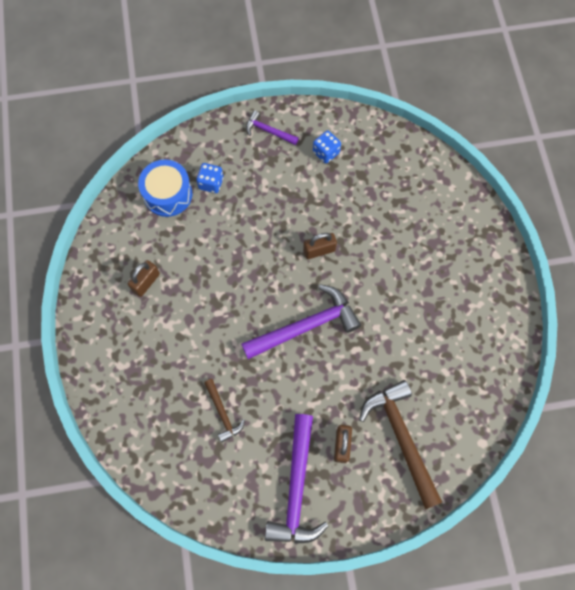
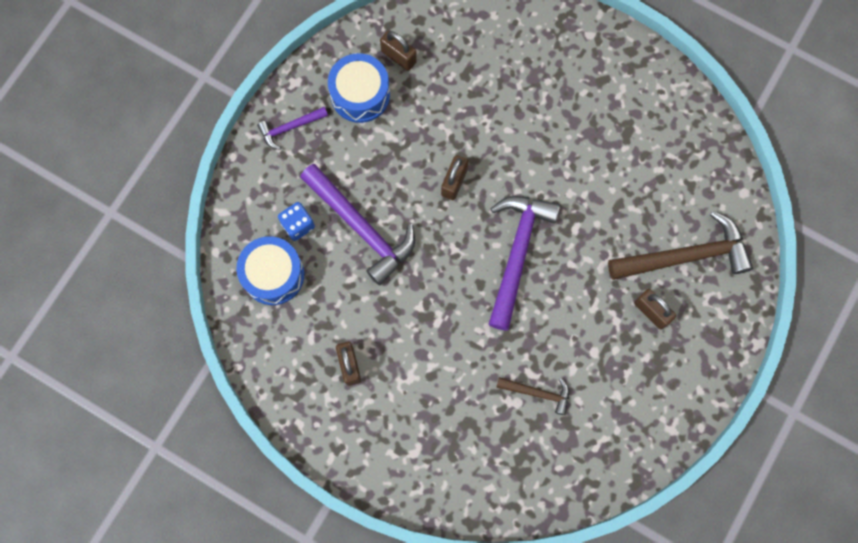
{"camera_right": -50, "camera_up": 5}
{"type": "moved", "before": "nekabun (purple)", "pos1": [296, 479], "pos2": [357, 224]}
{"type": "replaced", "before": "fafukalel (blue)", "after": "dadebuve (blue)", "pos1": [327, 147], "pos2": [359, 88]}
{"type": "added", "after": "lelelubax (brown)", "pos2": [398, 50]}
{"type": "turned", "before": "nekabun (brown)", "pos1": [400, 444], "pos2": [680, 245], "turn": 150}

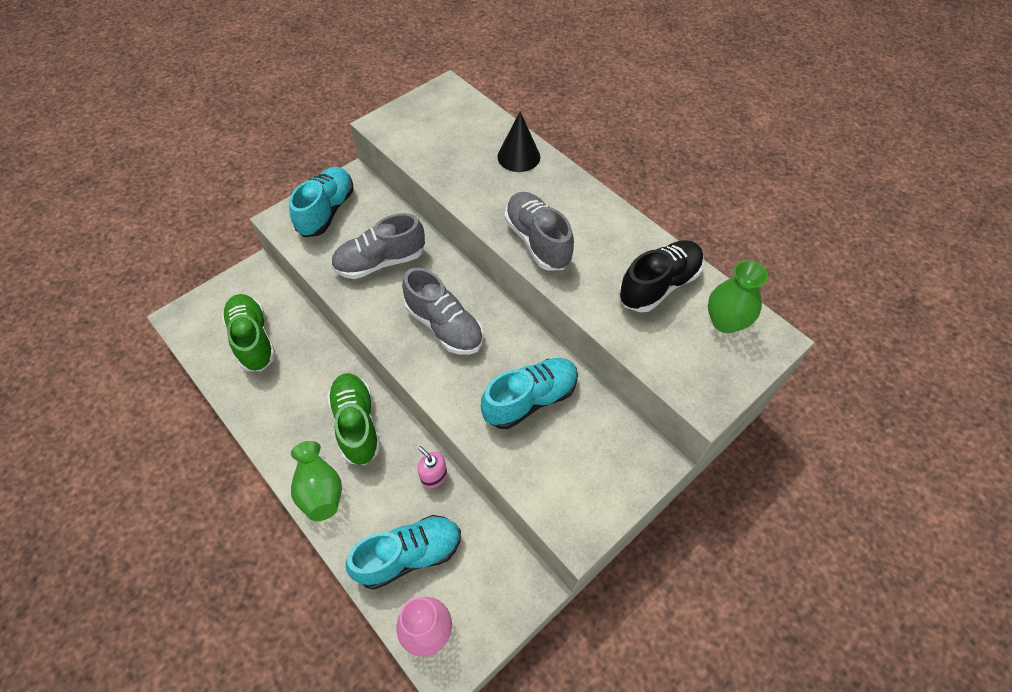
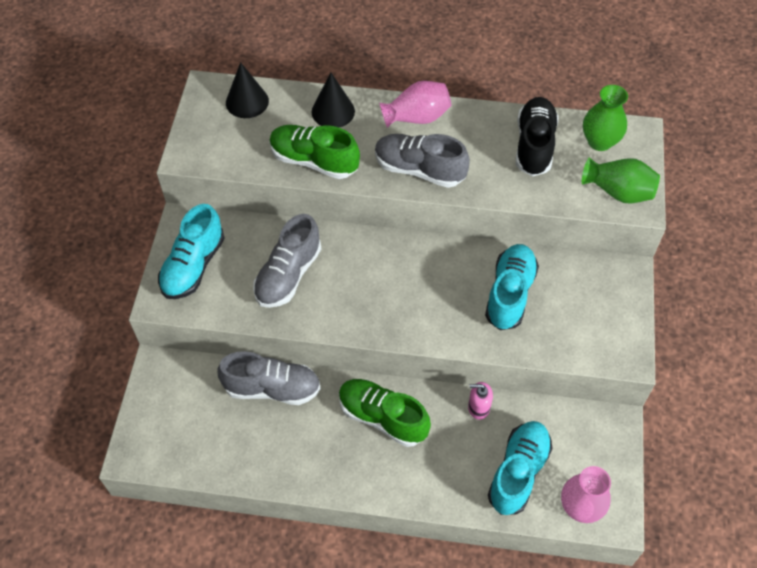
{"camera_right": -40, "camera_up": 0}
{"type": "turned", "before": "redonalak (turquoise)", "pos1": [321, 202], "pos2": [191, 251], "turn": -135}
{"type": "moved", "before": "redonalak (grey)", "pos1": [442, 311], "pos2": [269, 378]}
{"type": "added", "after": "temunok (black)", "pos2": [247, 90]}
{"type": "moved", "before": "redonalak (green)", "pos1": [249, 332], "pos2": [315, 152]}
{"type": "added", "after": "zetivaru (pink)", "pos2": [415, 104]}
{"type": "moved", "before": "zetivaru (green)", "pos1": [316, 481], "pos2": [621, 180]}

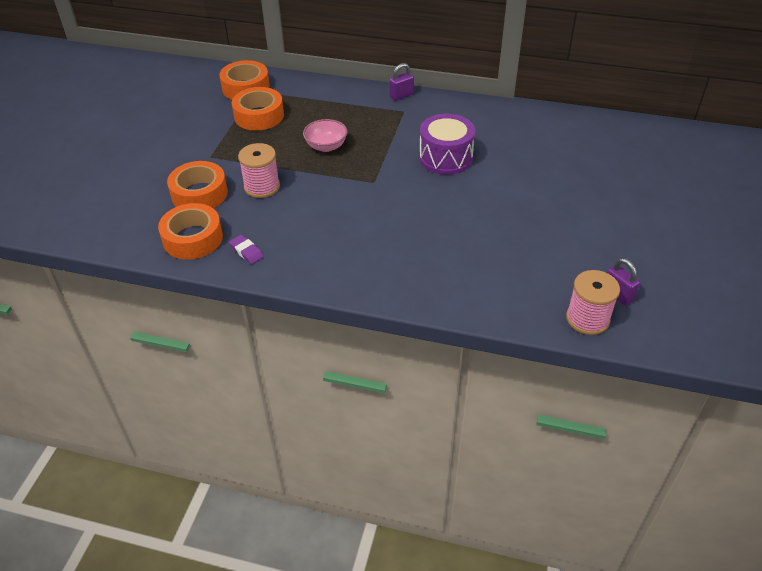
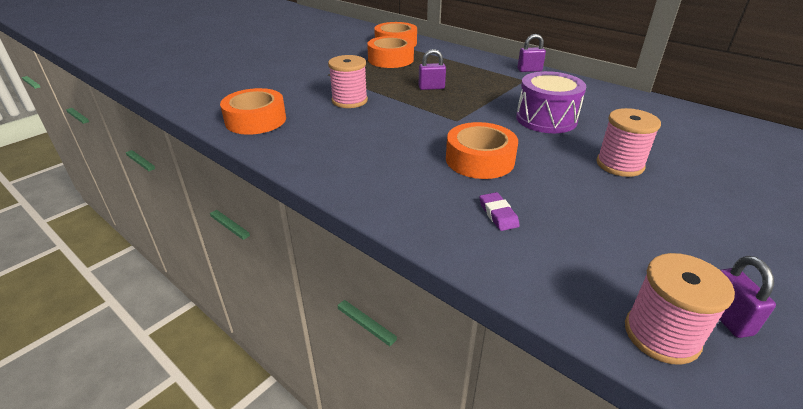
{"camera_right": 25, "camera_up": -10}
{"type": "replaced", "before": "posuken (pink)", "after": "lelelubax (purple)", "pos1": [325, 135], "pos2": [432, 69]}
{"type": "moved", "before": "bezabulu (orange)", "pos1": [197, 184], "pos2": [482, 150]}
{"type": "moved", "before": "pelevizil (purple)", "pos1": [246, 249], "pos2": [499, 211]}
{"type": "added", "after": "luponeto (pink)", "pos2": [628, 142]}

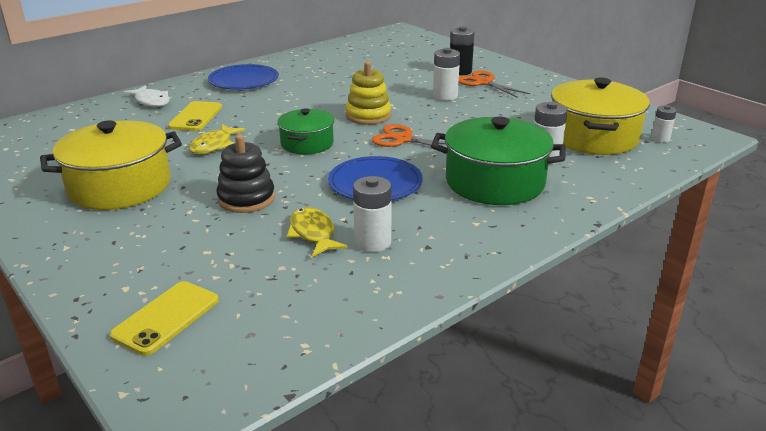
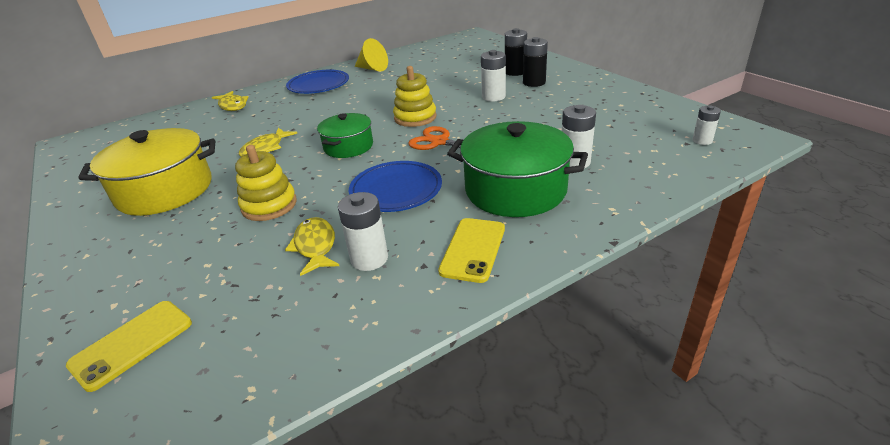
{"camera_right": 10, "camera_up": 5}
{"type": "recoloured", "before": "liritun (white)", "after": "liritun (yellow)", "pos1": [147, 96], "pos2": [230, 101]}
{"type": "recoloured", "before": "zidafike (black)", "after": "zidafike (yellow)", "pos1": [245, 174], "pos2": [266, 183]}
{"type": "added", "after": "temunok (yellow)", "pos2": [371, 54]}
{"type": "moved", "before": "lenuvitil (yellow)", "pos1": [195, 116], "pos2": [471, 250]}
{"type": "replaced", "before": "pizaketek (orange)", "after": "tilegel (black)", "pos1": [494, 84], "pos2": [535, 62]}
{"type": "removed", "before": "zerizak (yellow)", "pos1": [600, 116]}

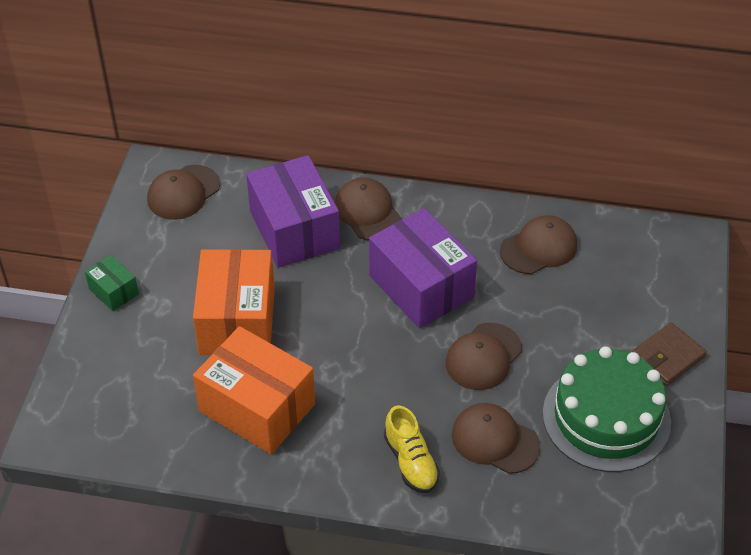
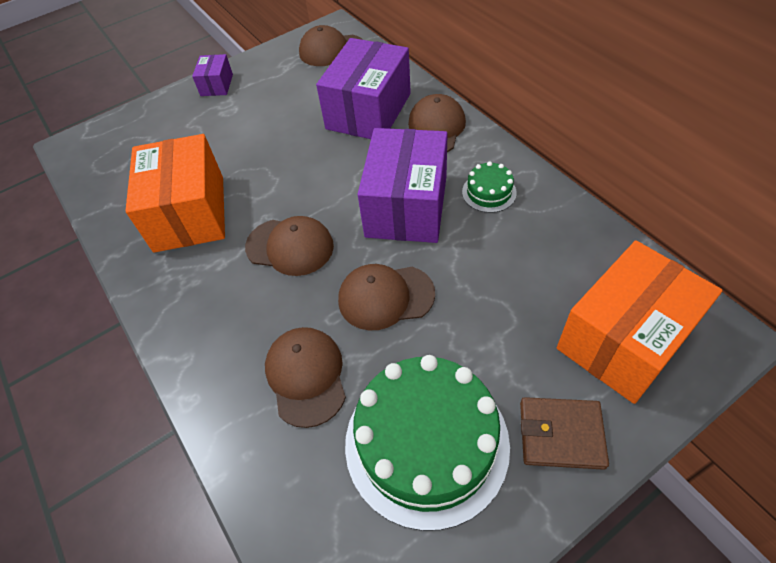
{"camera_right": 50, "camera_up": 5}
{"type": "recoloured", "before": "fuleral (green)", "after": "fuleral (purple)", "pos1": [112, 283], "pos2": [212, 75]}
{"type": "moved", "before": "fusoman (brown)", "pos1": [538, 244], "pos2": [289, 246]}
{"type": "added", "after": "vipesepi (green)", "pos2": [489, 187]}
{"type": "moved", "before": "fuleral (orange)", "pos1": [234, 302], "pos2": [640, 322]}
{"type": "removed", "before": "redonalak (yellow)", "pos1": [412, 449]}

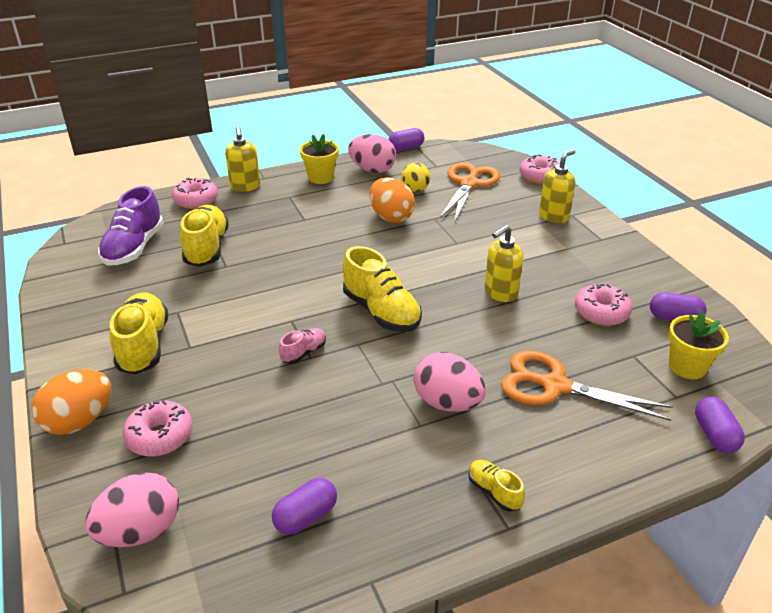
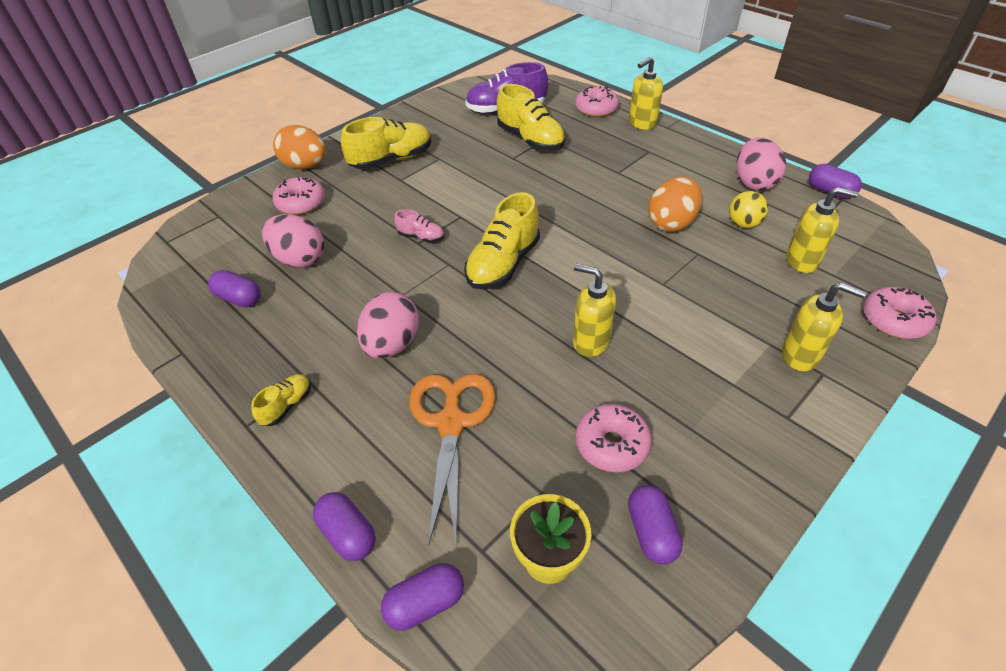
{"camera_right": 70, "camera_up": 10}
{"type": "moved", "before": "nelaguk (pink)", "pos1": [132, 509], "pos2": [293, 241]}
{"type": "added", "after": "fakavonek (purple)", "pos2": [344, 526]}
{"type": "turned", "before": "redonalak (yellow)", "pos1": [204, 236], "pos2": [531, 117], "turn": 75}
{"type": "replaced", "before": "pizaketek (orange)", "after": "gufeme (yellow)", "pos1": [470, 192], "pos2": [822, 230]}
{"type": "removed", "before": "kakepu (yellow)", "pos1": [319, 159]}

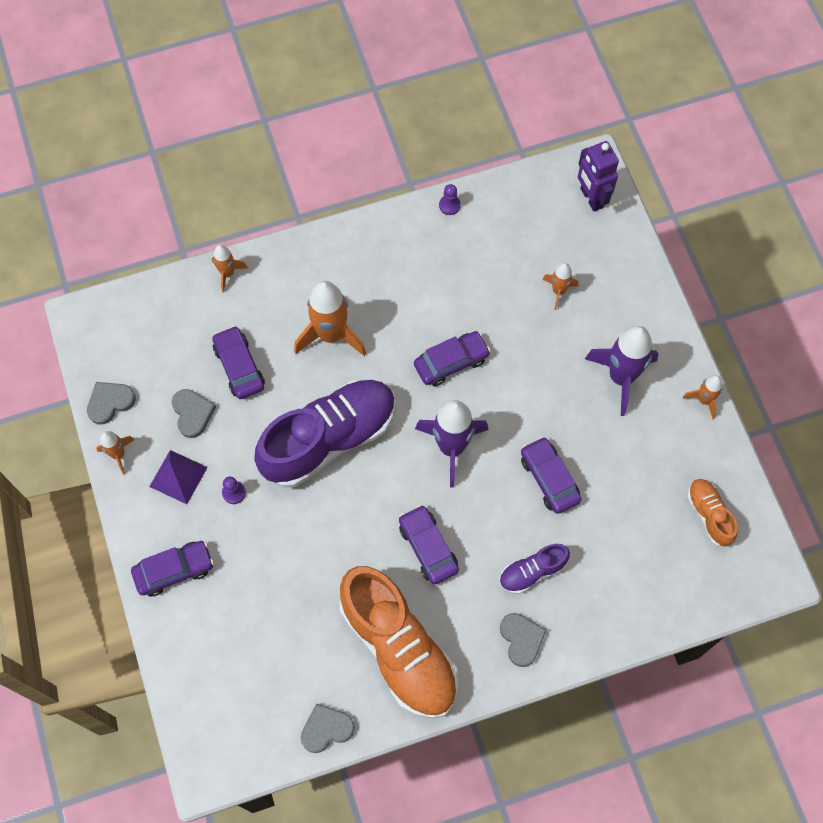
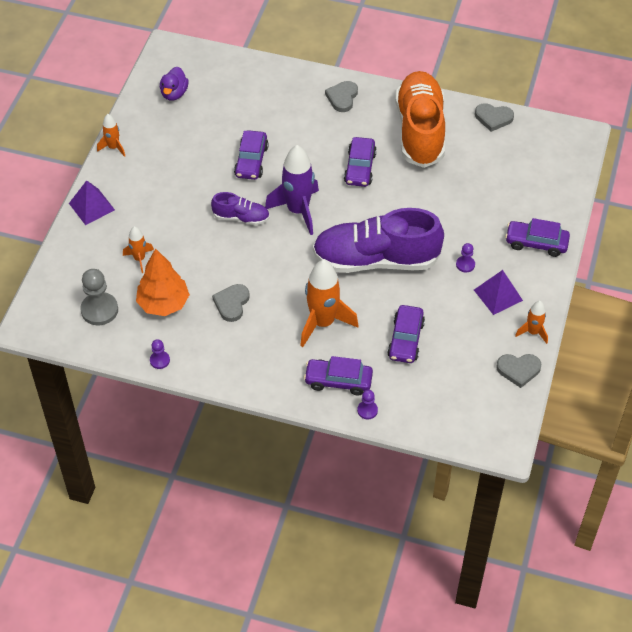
{"camera_right": -145, "camera_up": -15}
{"type": "added", "after": "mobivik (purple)", "pos2": [92, 202]}
{"type": "added", "after": "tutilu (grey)", "pos2": [99, 297]}
{"type": "added", "after": "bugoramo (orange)", "pos2": [163, 282]}
{"type": "replaced", "before": "redonalak (orange)", "after": "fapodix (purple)", "pos1": [712, 513], "pos2": [174, 84]}
{"type": "moved", "before": "redonalak (purple)", "pos1": [534, 569], "pos2": [240, 208]}
{"type": "moved", "before": "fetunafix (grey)", "pos1": [194, 413], "pos2": [231, 303]}
{"type": "moved", "before": "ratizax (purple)", "pos1": [452, 358], "pos2": [338, 376]}
{"type": "replaced", "before": "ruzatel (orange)", "after": "tutilu (purple)", "pos1": [230, 268], "pos2": [367, 404]}
{"type": "removed", "before": "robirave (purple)", "pos1": [598, 176]}
{"type": "removed", "before": "ruzatel (purple)", "pos1": [621, 371]}

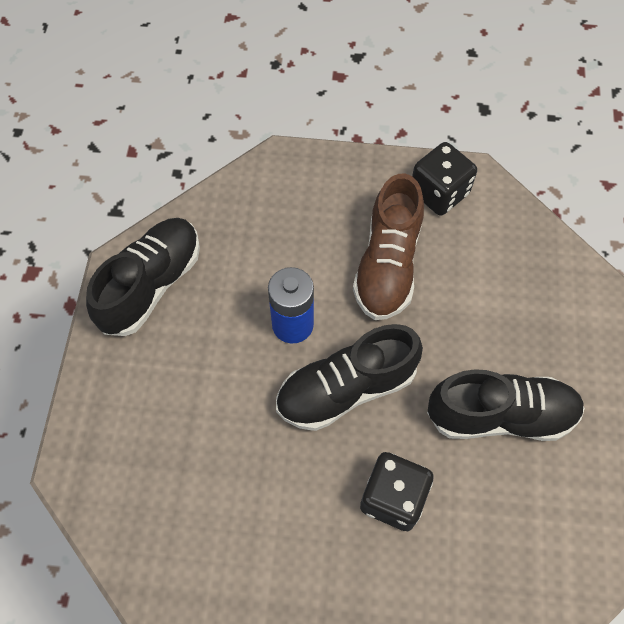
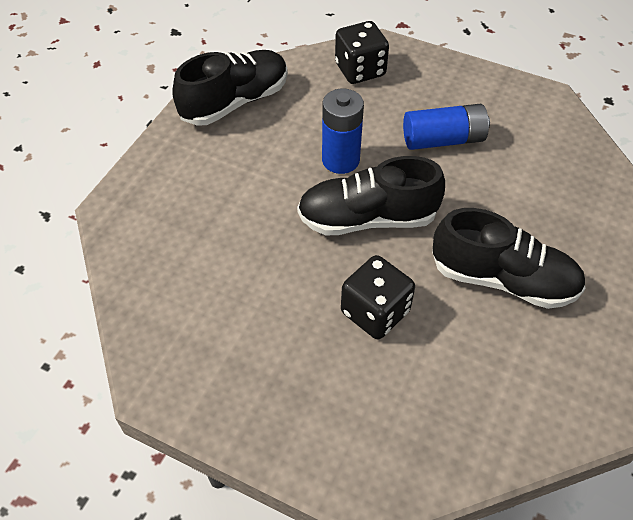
{"camera_right": 20, "camera_up": -10}
{"type": "moved", "before": "fafukalel (black)", "pos1": [444, 179], "pos2": [362, 52]}
{"type": "replaced", "before": "redonalak (brown)", "after": "tilegel (blue)", "pos1": [388, 247], "pos2": [446, 127]}

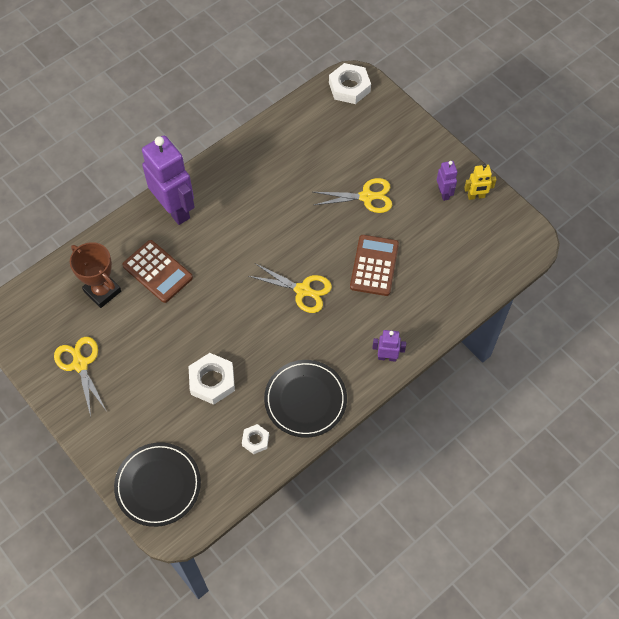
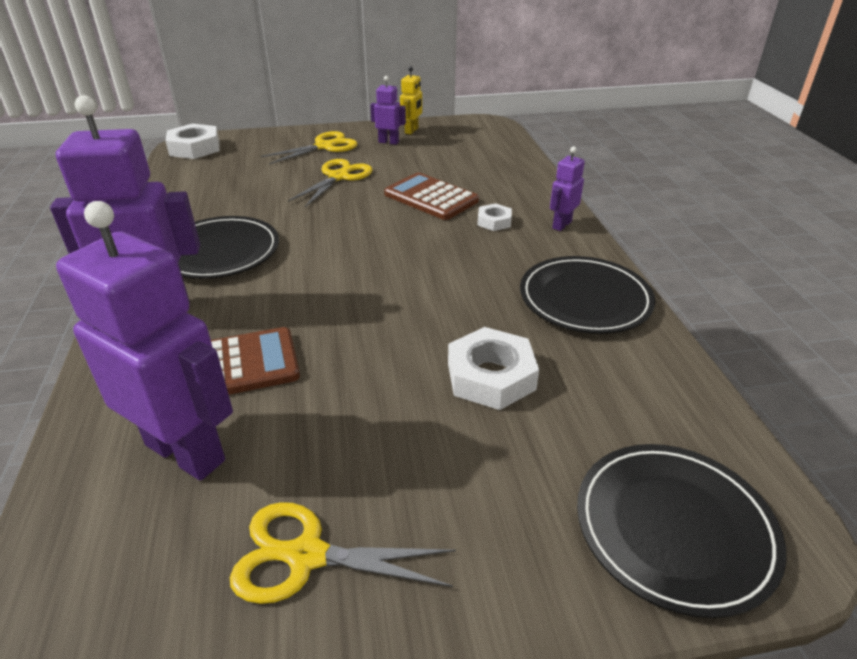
{"camera_right": -60, "camera_up": -25}
{"type": "replaced", "before": "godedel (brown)", "after": "robirave (purple)", "pos1": [95, 275], "pos2": [144, 341]}
{"type": "added", "after": "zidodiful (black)", "pos2": [228, 247]}
{"type": "moved", "before": "pizaketek (yellow)", "pos1": [290, 288], "pos2": [309, 148]}
{"type": "moved", "before": "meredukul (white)", "pos1": [255, 439], "pos2": [494, 217]}

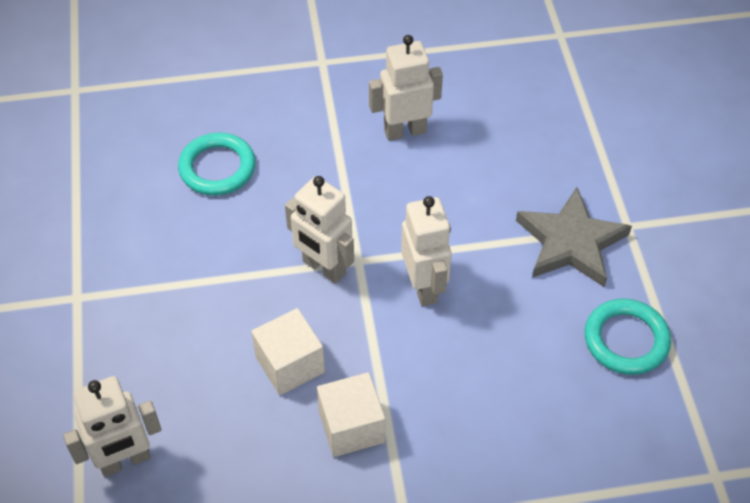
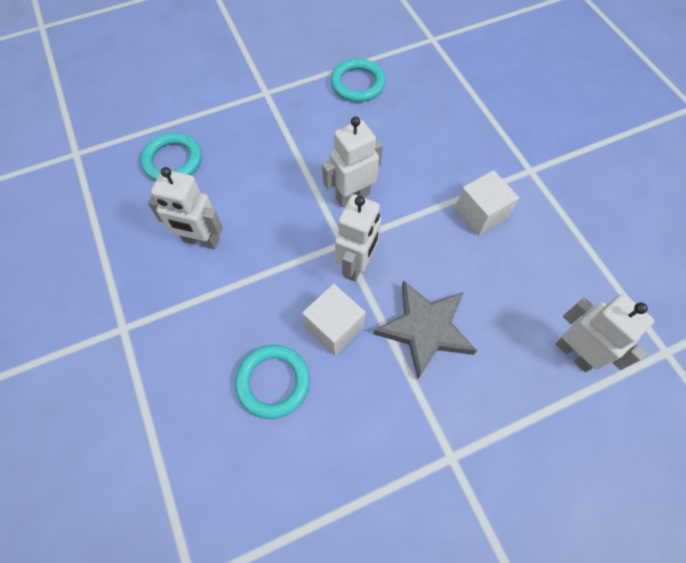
{"camera_right": -105, "camera_up": 10}
{"type": "added", "after": "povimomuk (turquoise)", "pos2": [171, 157]}
{"type": "turned", "before": "robirave (white)", "pos1": [406, 88], "pos2": [185, 208], "turn": -45}
{"type": "moved", "before": "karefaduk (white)", "pos1": [288, 351], "pos2": [333, 319]}
{"type": "moved", "before": "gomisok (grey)", "pos1": [574, 237], "pos2": [425, 329]}

